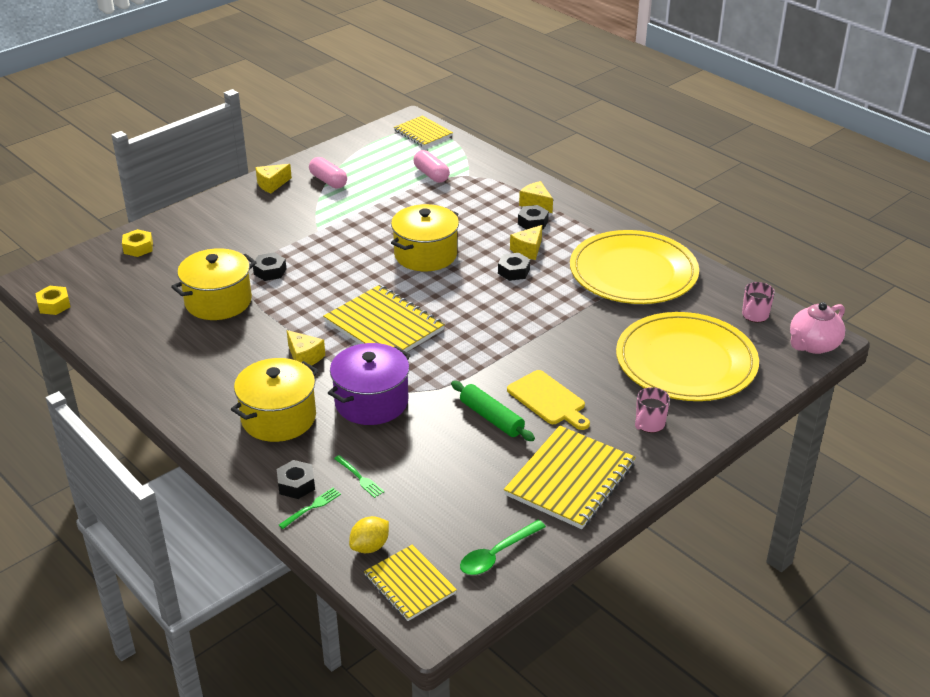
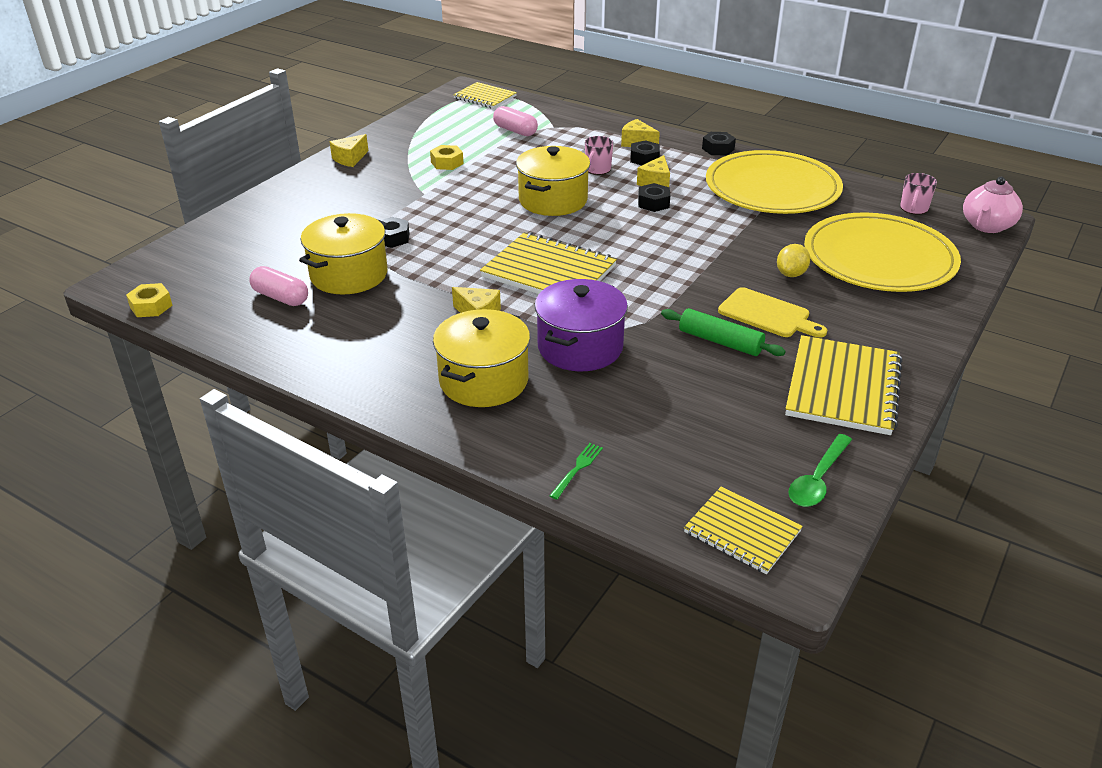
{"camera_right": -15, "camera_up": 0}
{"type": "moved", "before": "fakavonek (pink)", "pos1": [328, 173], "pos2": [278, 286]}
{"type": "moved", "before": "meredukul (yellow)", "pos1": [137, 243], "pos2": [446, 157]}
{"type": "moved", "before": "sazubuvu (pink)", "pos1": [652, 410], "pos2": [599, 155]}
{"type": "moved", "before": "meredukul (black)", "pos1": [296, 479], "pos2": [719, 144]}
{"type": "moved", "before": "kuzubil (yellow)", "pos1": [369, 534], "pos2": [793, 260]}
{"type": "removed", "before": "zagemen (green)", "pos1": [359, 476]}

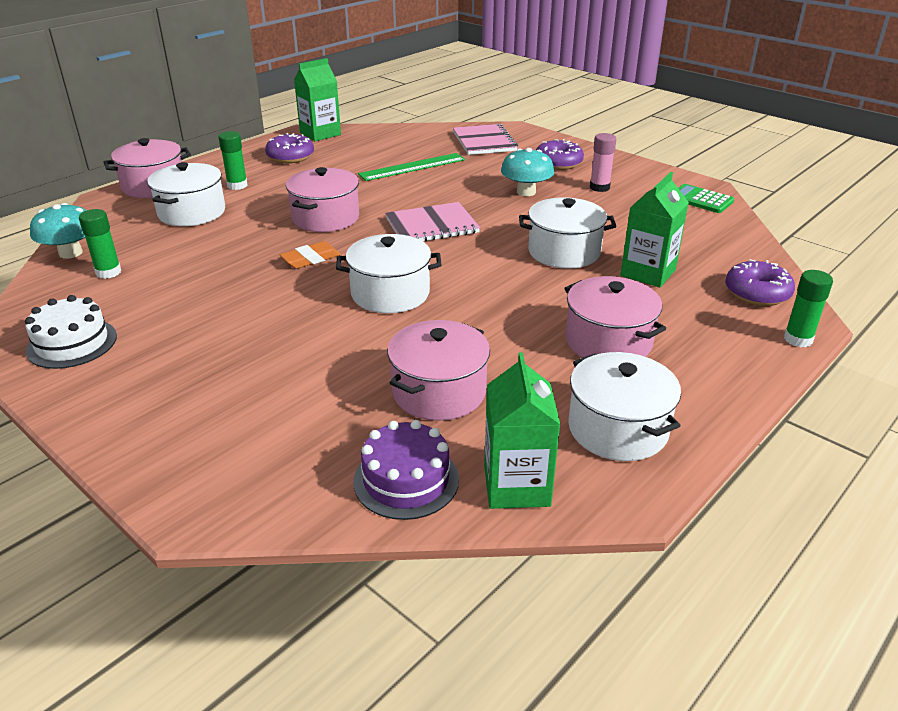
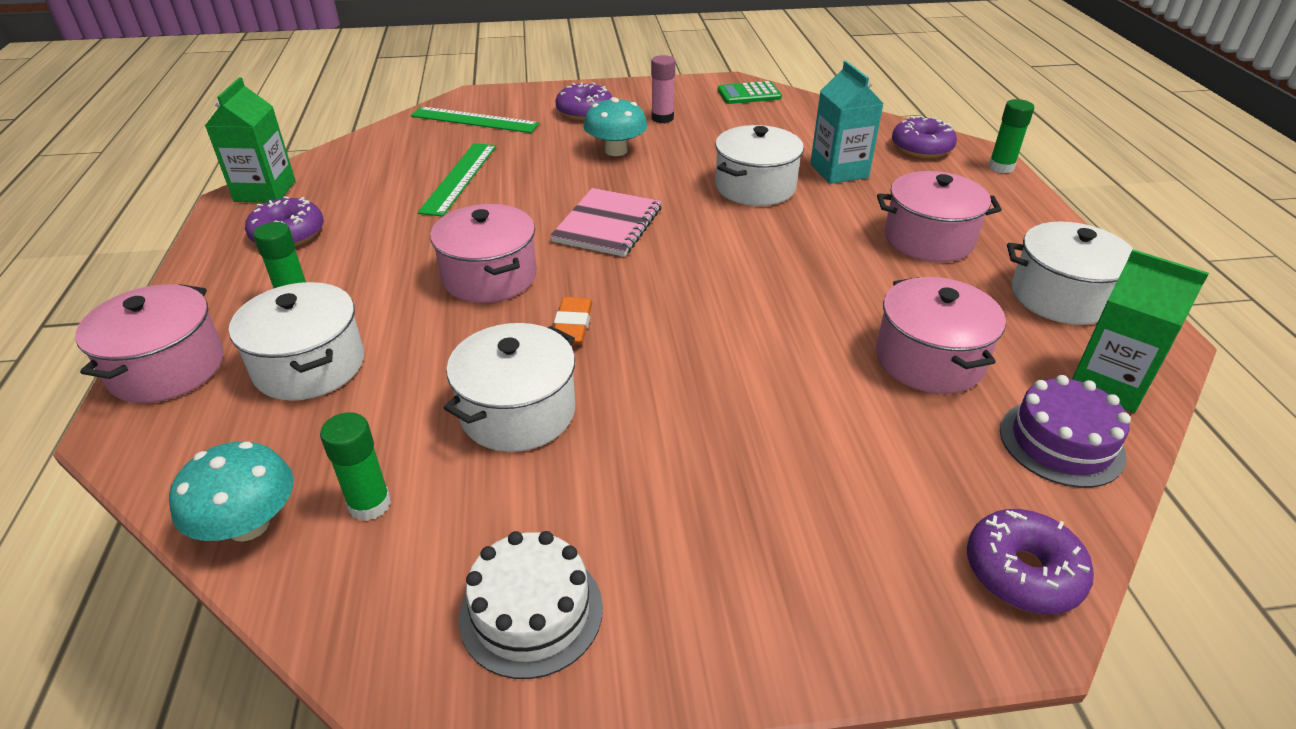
{"camera_right": -50, "camera_up": 5}
{"type": "replaced", "before": "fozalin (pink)", "after": "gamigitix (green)", "pos1": [485, 139], "pos2": [475, 119]}
{"type": "moved", "before": "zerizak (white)", "pos1": [389, 273], "pos2": [509, 387]}
{"type": "recoloured", "before": "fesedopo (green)", "after": "fesedopo (turquoise)", "pos1": [654, 229], "pos2": [847, 122]}
{"type": "added", "after": "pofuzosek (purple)", "pos2": [1030, 561]}

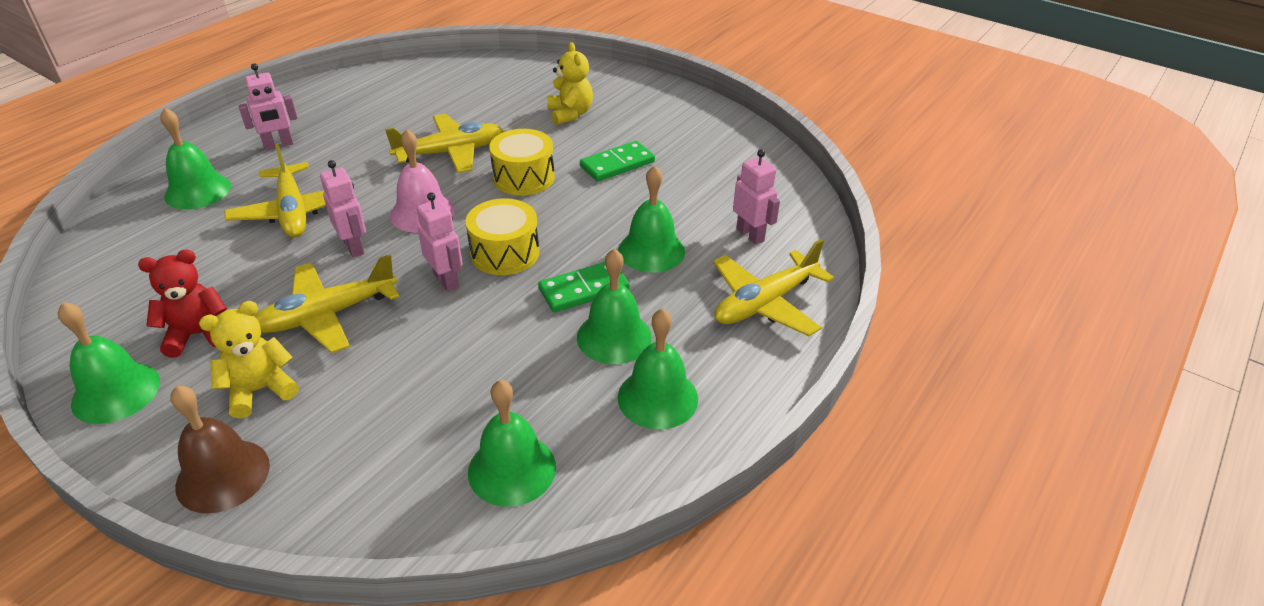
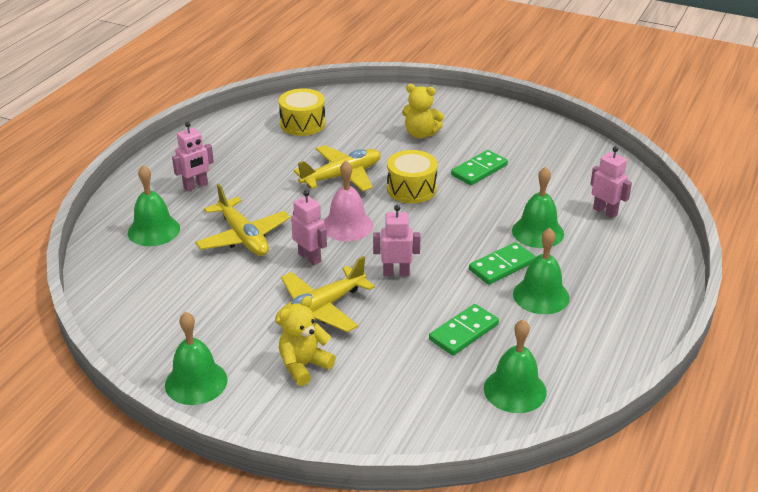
{"camera_right": -10, "camera_up": -5}
{"type": "moved", "before": "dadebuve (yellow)", "pos1": [502, 236], "pos2": [302, 112]}
{"type": "turned", "before": "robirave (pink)", "pos1": [440, 242], "pos2": [397, 240], "turn": -45}
{"type": "turned", "before": "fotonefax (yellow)", "pos1": [570, 83], "pos2": [423, 111], "turn": 135}
{"type": "added", "after": "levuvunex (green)", "pos2": [464, 330]}
{"type": "removed", "before": "fotonefax (red)", "pos1": [182, 303]}
{"type": "removed", "before": "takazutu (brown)", "pos1": [220, 449]}
{"type": "removed", "before": "takazutu (green)", "pos1": [658, 368]}
{"type": "removed", "before": "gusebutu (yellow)", "pos1": [773, 287]}

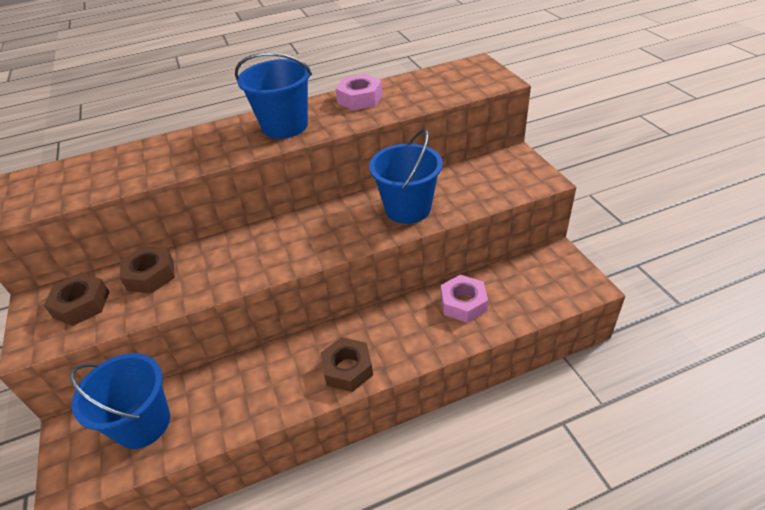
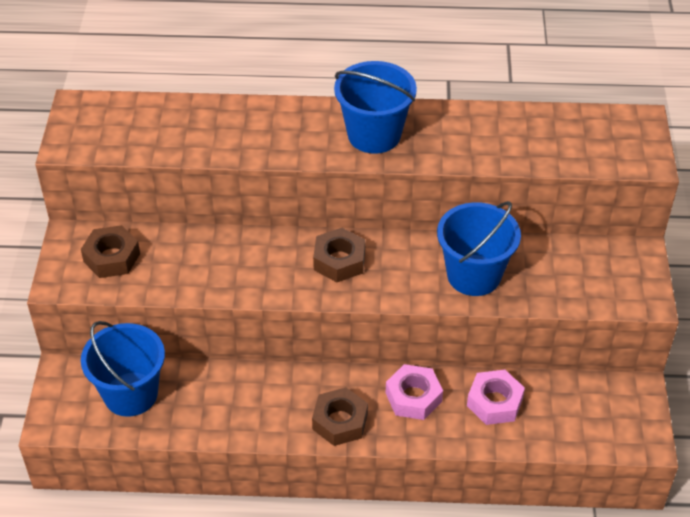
{"camera_right": 20, "camera_up": 5}
{"type": "moved", "before": "meredukul (brown)", "pos1": [147, 270], "pos2": [339, 255]}
{"type": "moved", "before": "meredukul (pink)", "pos1": [359, 92], "pos2": [414, 392]}

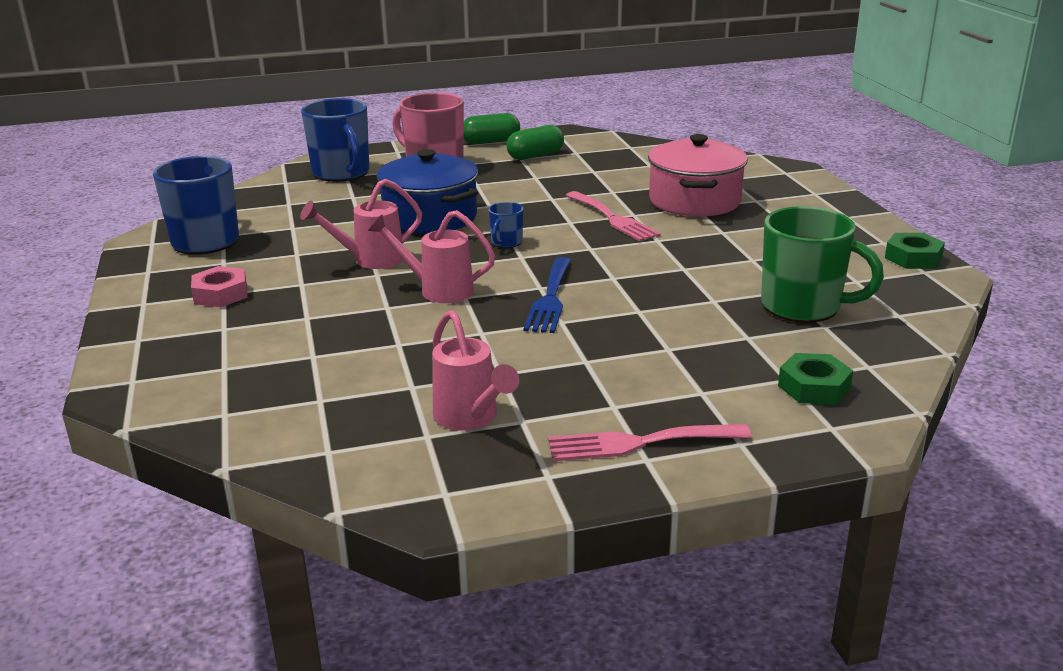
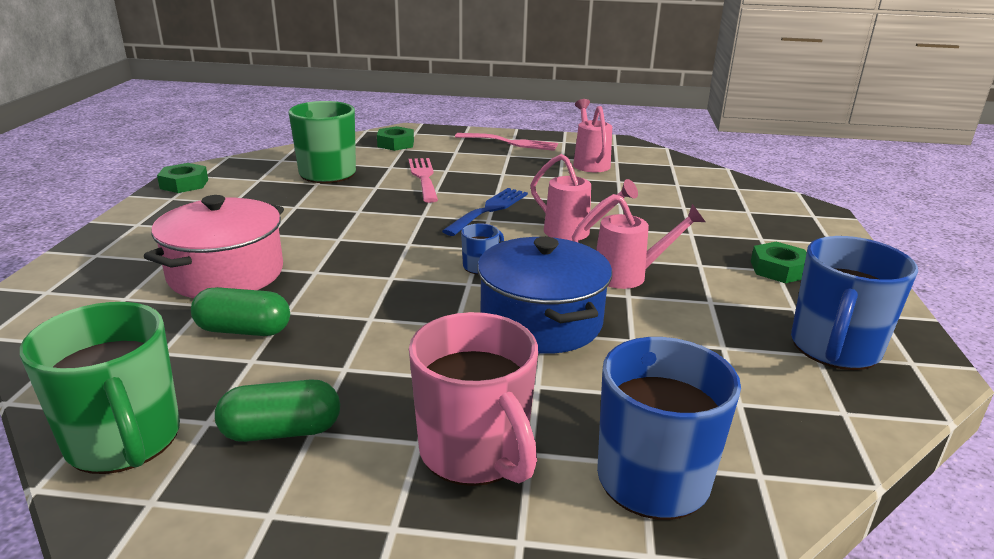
{"camera_right": -160, "camera_up": 0}
{"type": "added", "after": "sazubuvu (green)", "pos2": [100, 388]}
{"type": "moved", "before": "fakavonek (green)", "pos1": [492, 128], "pos2": [240, 311]}
{"type": "moved", "before": "zagemen (pink)", "pos1": [613, 216], "pos2": [423, 180]}
{"type": "recoloured", "before": "meredukul (pink)", "after": "meredukul (green)", "pos1": [219, 286], "pos2": [779, 262]}

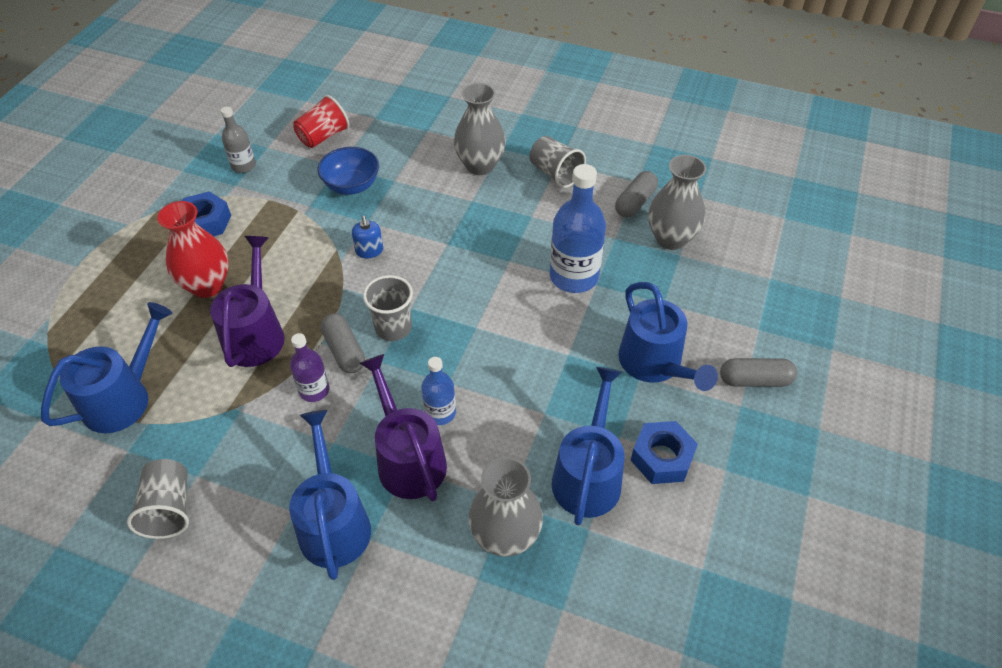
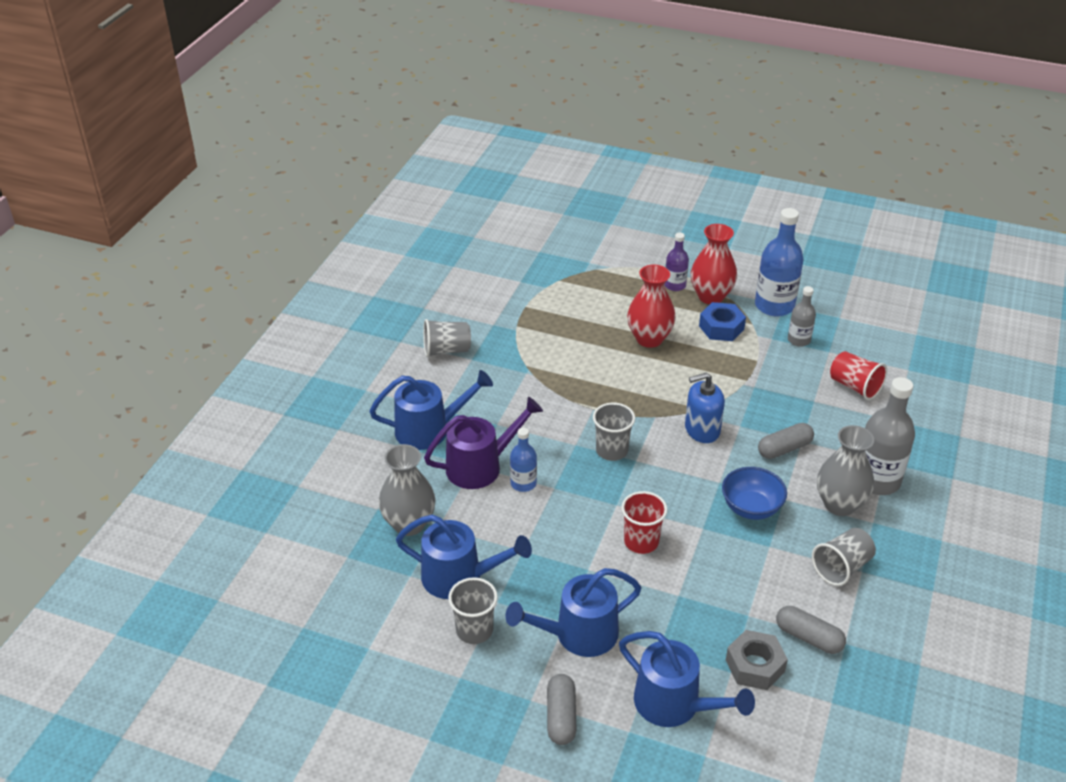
{"camera_right": 90, "camera_up": -10}
{"type": "replaced", "before": "meredukul (blue)", "after": "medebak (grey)", "pos1": [664, 452], "pos2": [473, 610]}
{"type": "moved", "before": "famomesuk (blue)", "pos1": [106, 367], "pos2": [687, 679]}
{"type": "added", "after": "medebak (red)", "pos2": [644, 522]}
{"type": "moved", "before": "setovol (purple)", "pos1": [310, 367], "pos2": [676, 262]}
{"type": "resized", "before": "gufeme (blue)", "pos1": [367, 237], "pos2": [705, 407], "scale": 1.64}
{"type": "added", "after": "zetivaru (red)", "pos2": [714, 264]}
{"type": "moved", "before": "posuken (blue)", "pos1": [348, 171], "pos2": [754, 493]}
{"type": "replaced", "before": "zetivaru (grey)", "after": "meredukul (grey)", "pos1": [677, 202], "pos2": [757, 660]}
{"type": "moved", "before": "setovol (blue)", "pos1": [578, 228], "pos2": [779, 262]}
{"type": "moved", "before": "fakavonek (grey)", "pos1": [343, 343], "pos2": [786, 441]}
{"type": "added", "after": "setovol (grey)", "pos2": [890, 436]}
{"type": "removed", "before": "famomesuk (purple)", "pos1": [247, 301]}

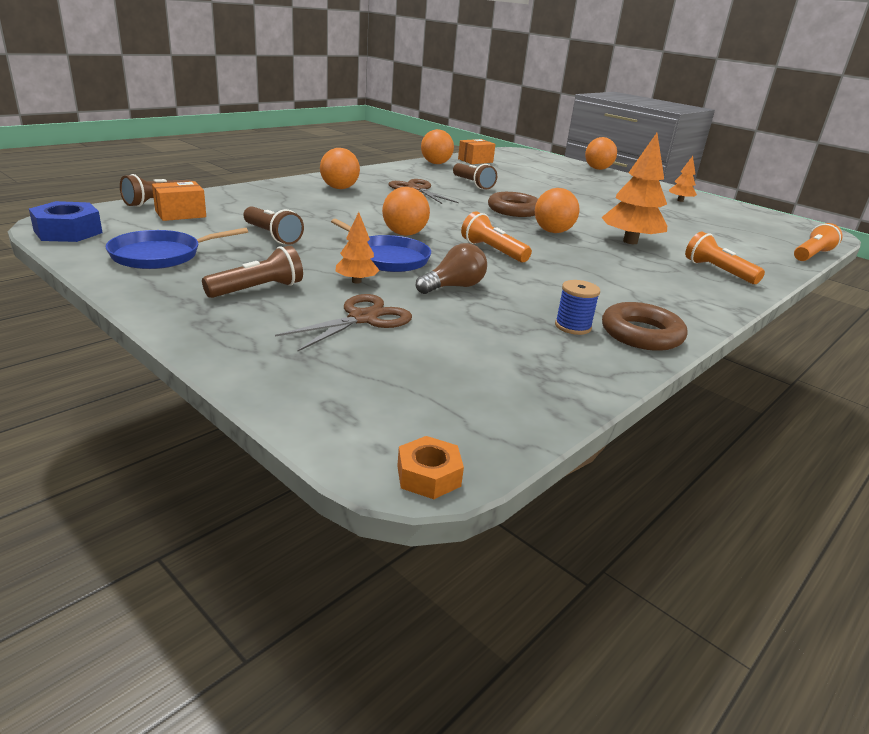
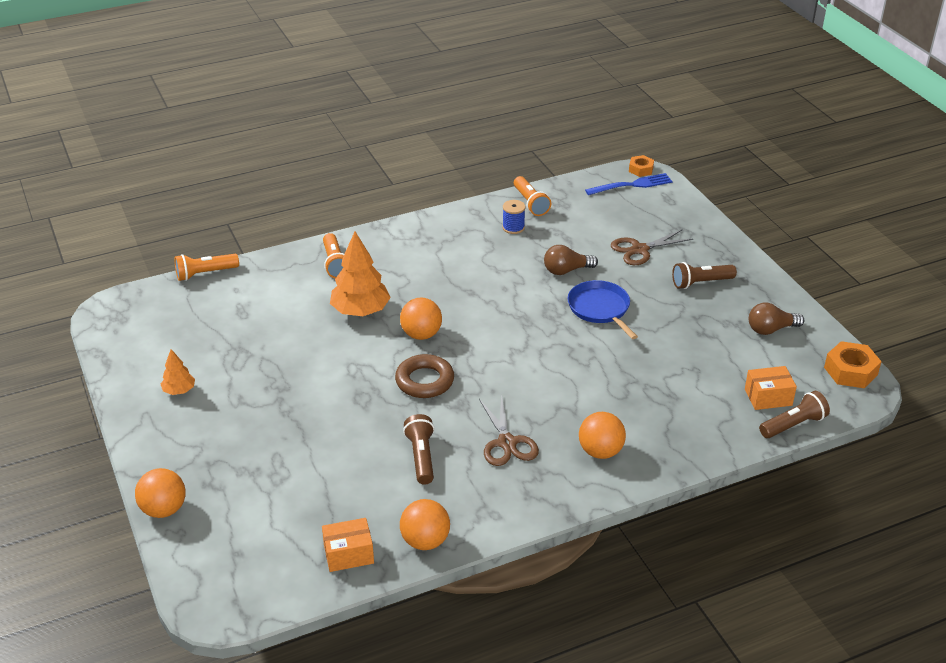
{"camera_right": -155, "camera_up": 10}
{"type": "moved", "before": "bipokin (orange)", "pos1": [496, 236], "pos2": [532, 196]}
{"type": "added", "after": "zagemen (blue)", "pos2": [628, 184]}
{"type": "replaced", "before": "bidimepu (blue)", "after": "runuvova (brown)", "pos1": [176, 248], "pos2": [776, 319]}
{"type": "recoloured", "before": "meredukul (blue)", "after": "meredukul (orange)", "pos1": [66, 221], "pos2": [853, 364]}
{"type": "removed", "before": "bipokin (brown)", "pos1": [273, 225]}
{"type": "removed", "before": "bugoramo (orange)", "pos1": [357, 247]}
{"type": "removed", "before": "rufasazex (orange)", "pos1": [406, 211]}
{"type": "removed", "before": "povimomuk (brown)", "pos1": [644, 326]}

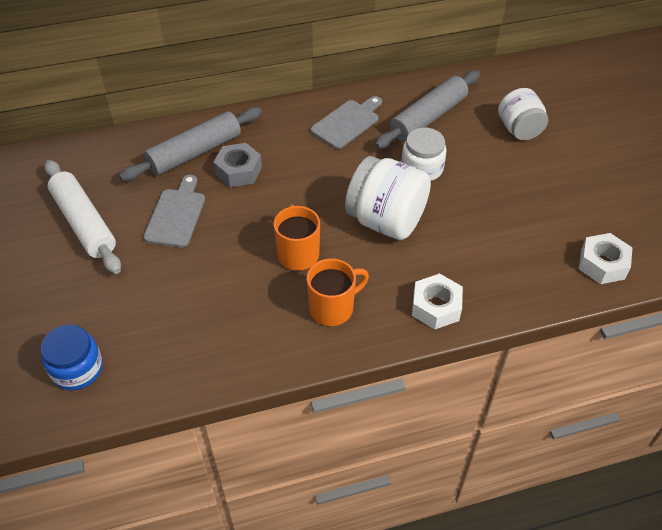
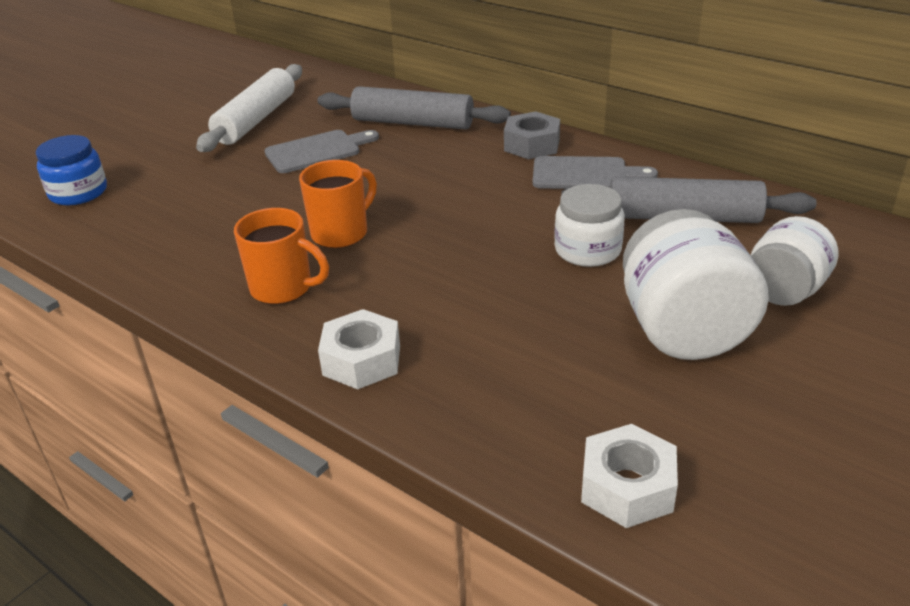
{"camera_right": 55, "camera_up": -15}
{"type": "moved", "before": "meredukul (grey)", "pos1": [237, 165], "pos2": [532, 135]}
{"type": "moved", "before": "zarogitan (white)", "pos1": [388, 198], "pos2": [696, 284]}

